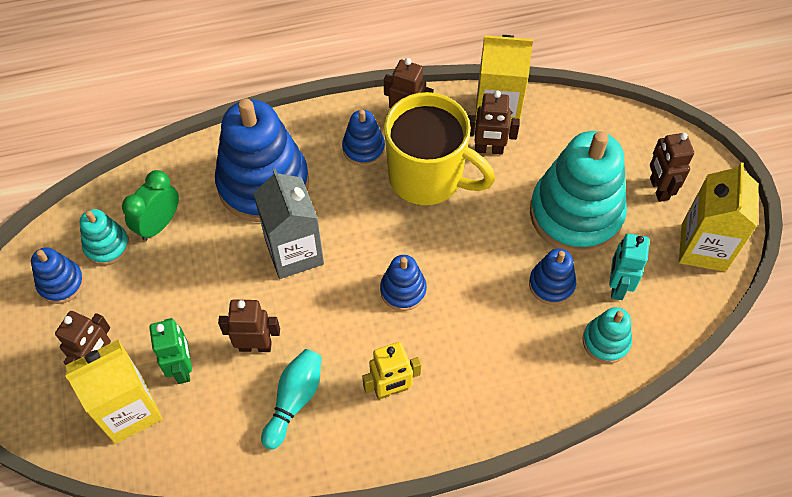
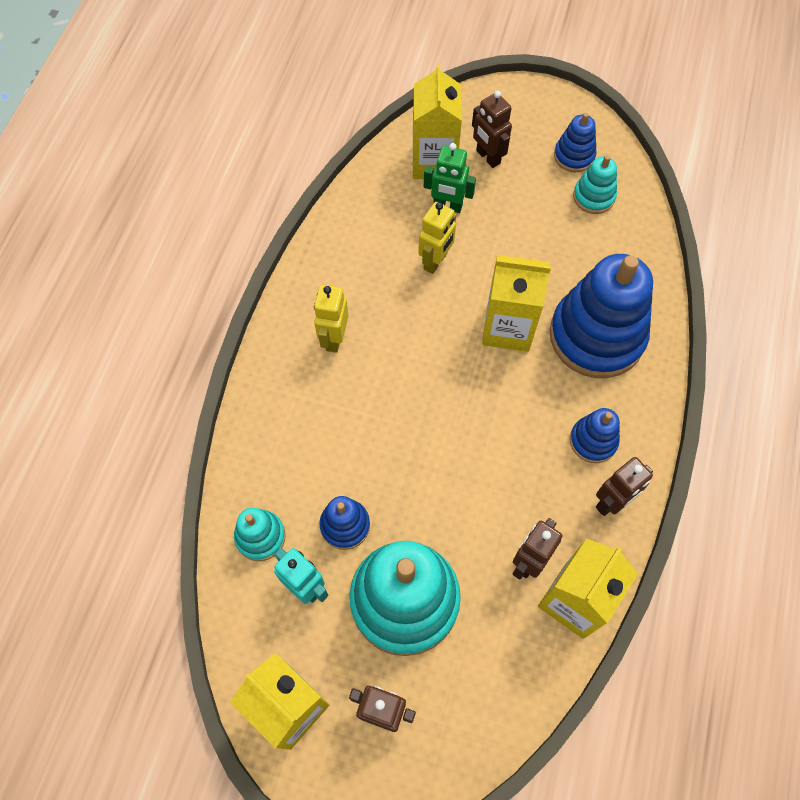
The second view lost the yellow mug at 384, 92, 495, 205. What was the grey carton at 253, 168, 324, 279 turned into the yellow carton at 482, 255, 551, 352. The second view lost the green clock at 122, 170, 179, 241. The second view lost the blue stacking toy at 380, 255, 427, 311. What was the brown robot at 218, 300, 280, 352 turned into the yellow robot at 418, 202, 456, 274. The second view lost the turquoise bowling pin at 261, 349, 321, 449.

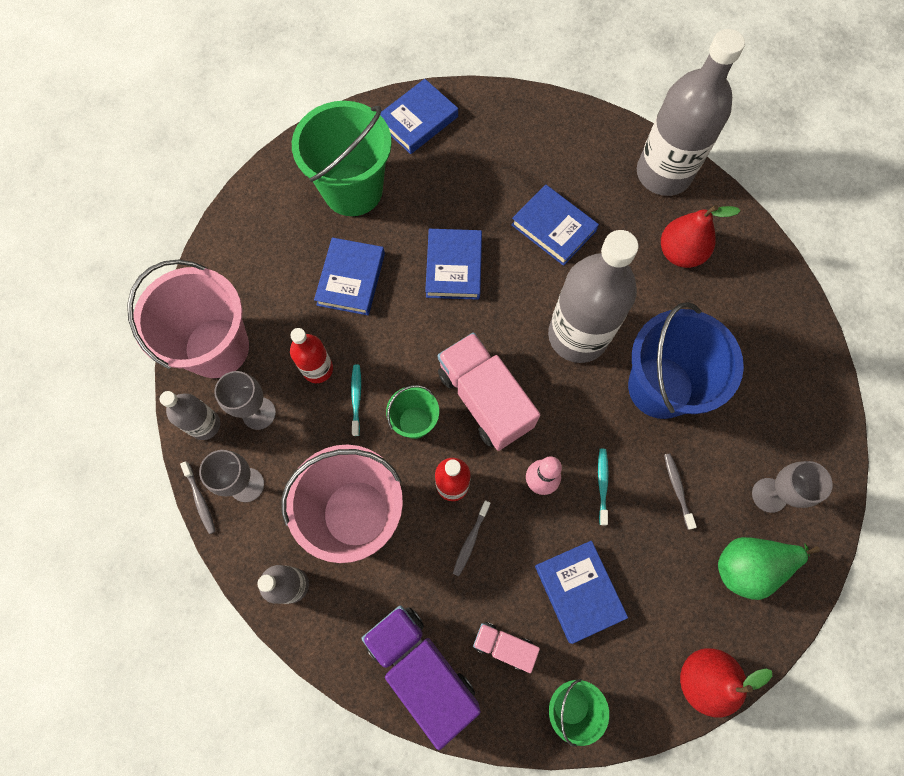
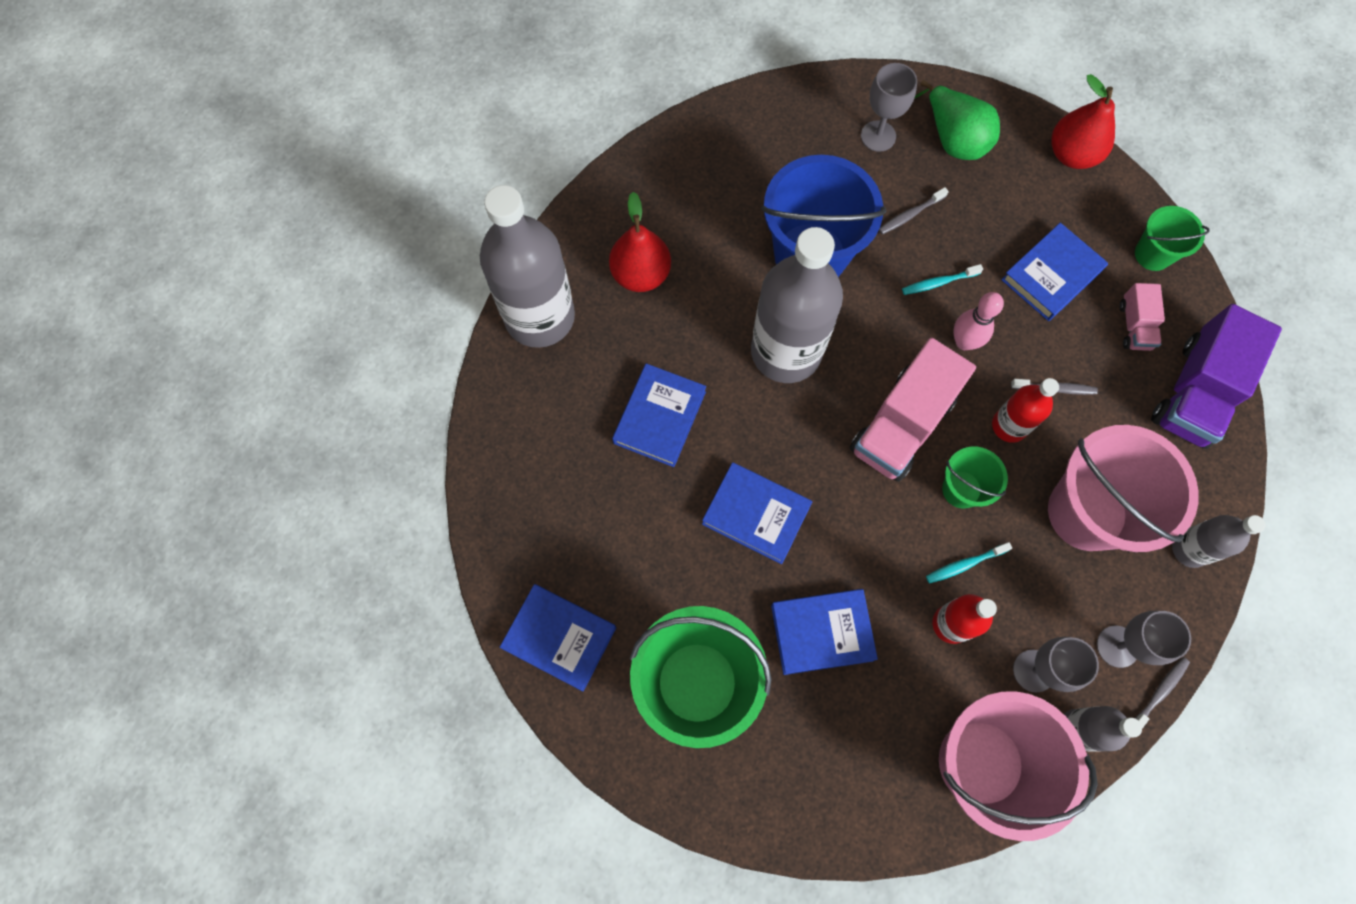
The blue book at 425, 229, 482, 300 ended up facing another way, 45 degrees clockwise from before.

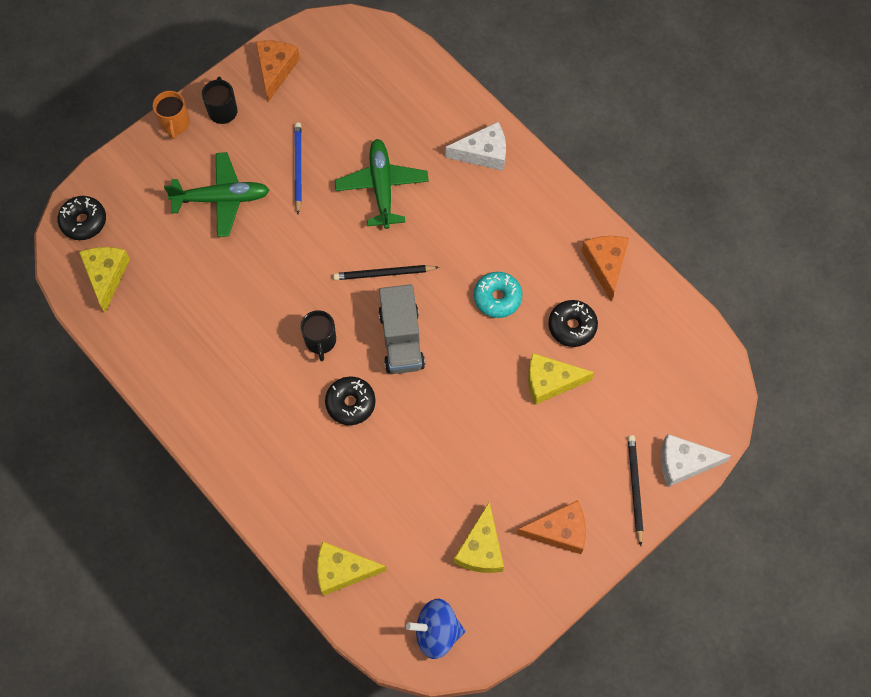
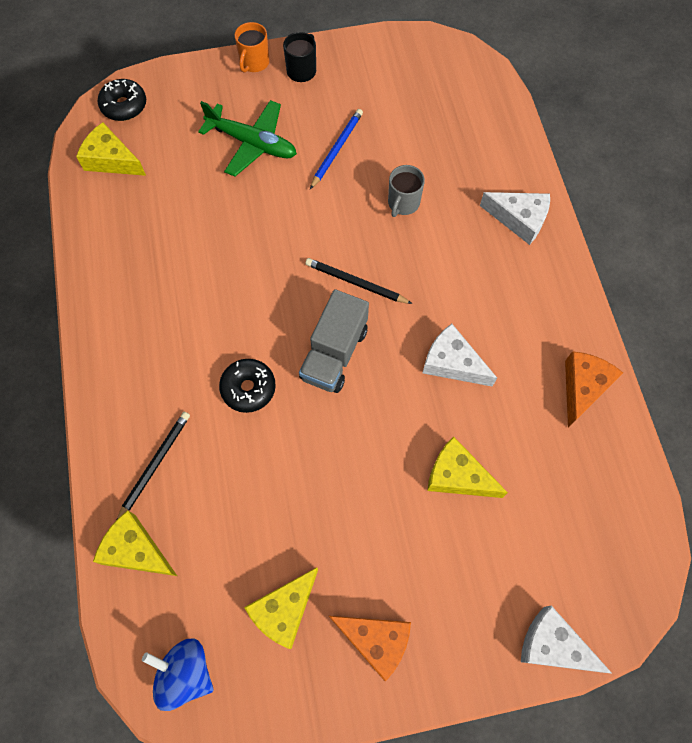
The second view lost the orange cheese at 256, 41, 300, 102. Where the green plane stood at 335, 139, 429, 229, the grey mug came to stand at 388, 165, 425, 217. The yellow cheese at 79, 247, 130, 312 ended up facing another way, 90 degrees counterclockwise from before. Where the turquoise donut stood at 474, 272, 522, 318, the white cheese came to stand at 423, 324, 497, 387. The second view lost the black donut at 548, 300, 598, 347. The second view lost the black mug at 300, 310, 336, 361. The black pencil ended up elsewhere, having gone from 628, 435, 643, 546 to 117, 412, 190, 519.

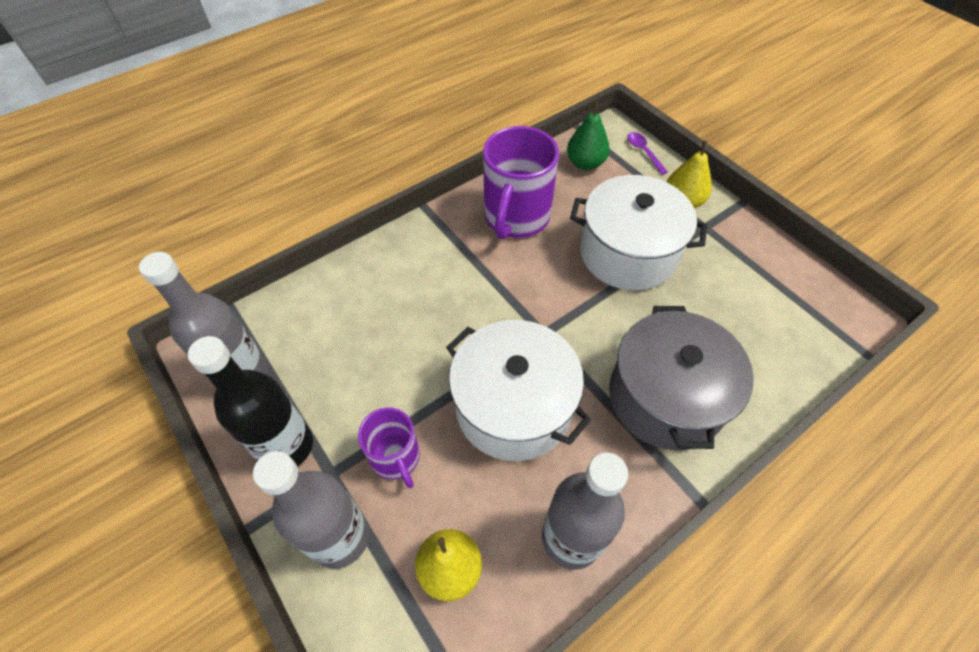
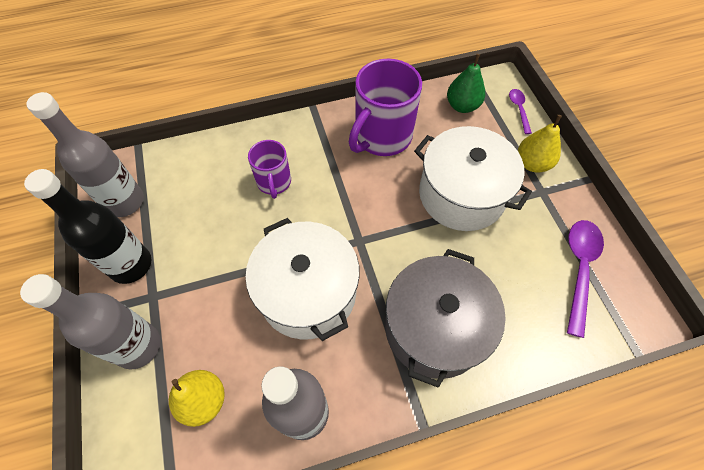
The purple mug ended up elsewhere, having gone from 358, 407, 420, 488 to 248, 140, 291, 199. The second view gained the purple spoon at 567, 220, 604, 338.

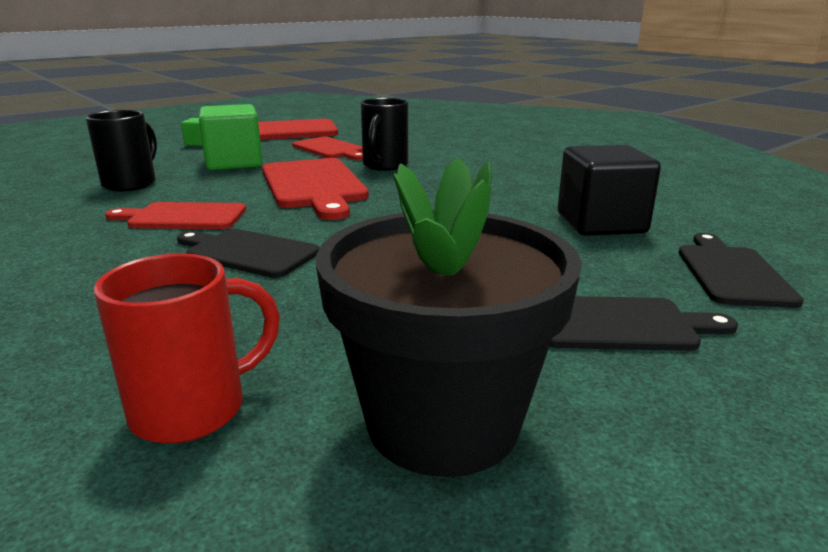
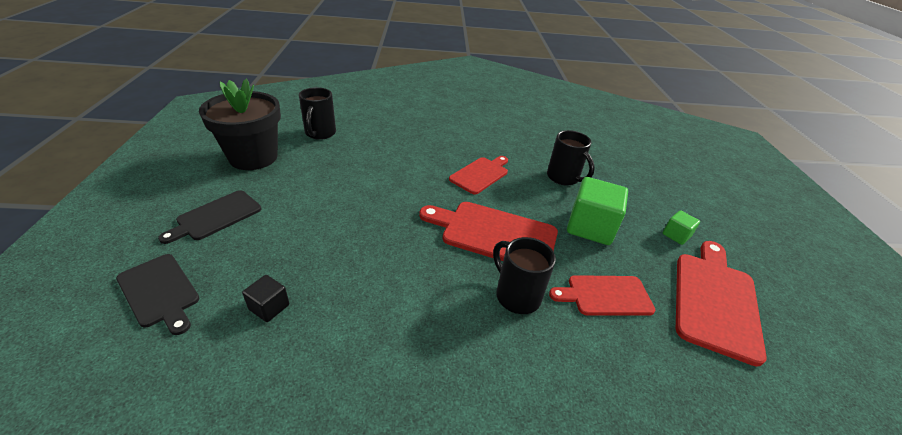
The size of the black cube at 558, 145, 661, 236 changed by a factor of 0.50. The second view lost the black cutting board at 177, 229, 320, 278. What was the red mug at 94, 253, 280, 444 turned into the black mug at 299, 87, 336, 140.

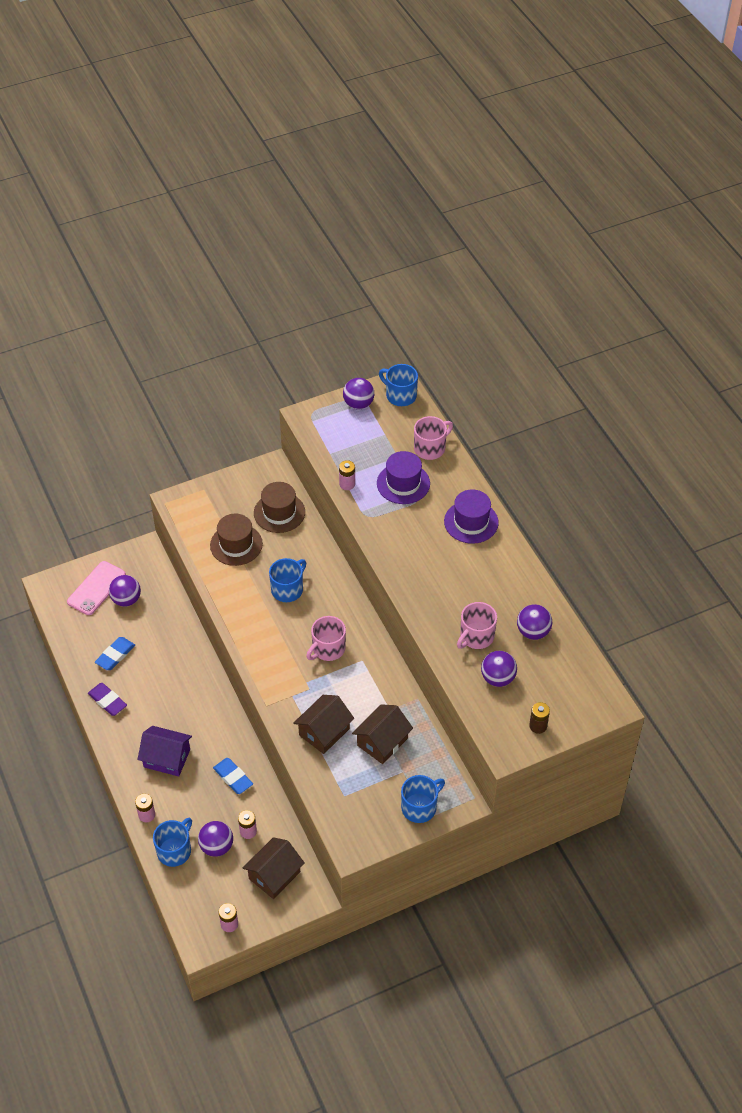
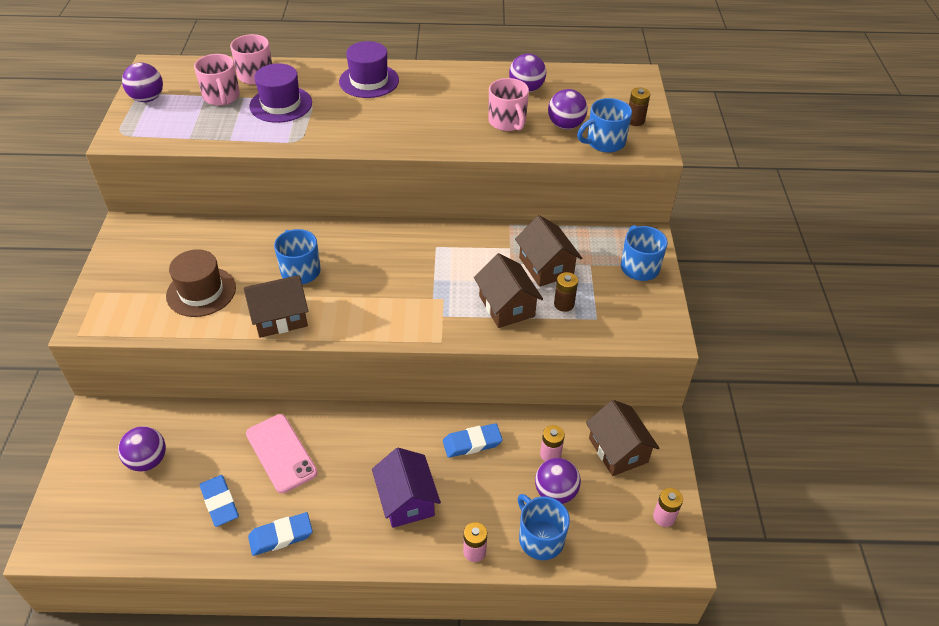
The blue mug ended up elsewhere, having gone from 379, 364, 418, 406 to 577, 98, 632, 153. The second view lost the pink battery at 339, 460, 355, 490. The second view lost the brown hat at 254, 482, 305, 533. The pink phone ended up elsewhere, having gone from 67, 561, 126, 615 to 246, 414, 317, 493. The pink mug ended up elsewhere, having gone from 306, 616, 346, 661 to 194, 54, 240, 106. What was the purple eraser at 88, 683, 127, 716 turned into the blue eraser at 248, 512, 313, 556. The purple house at 137, 726, 192, 777 ended up facing another way, 60 degrees counterclockwise from before. The second view gained the brown battery at 554, 272, 578, 312. The second view gained the brown house at 244, 275, 308, 338.

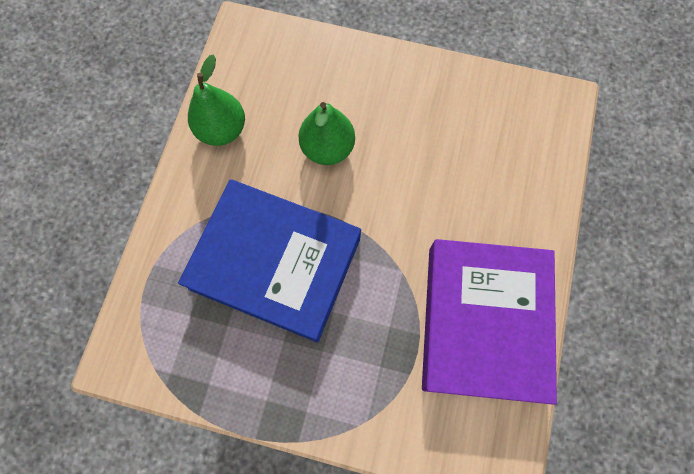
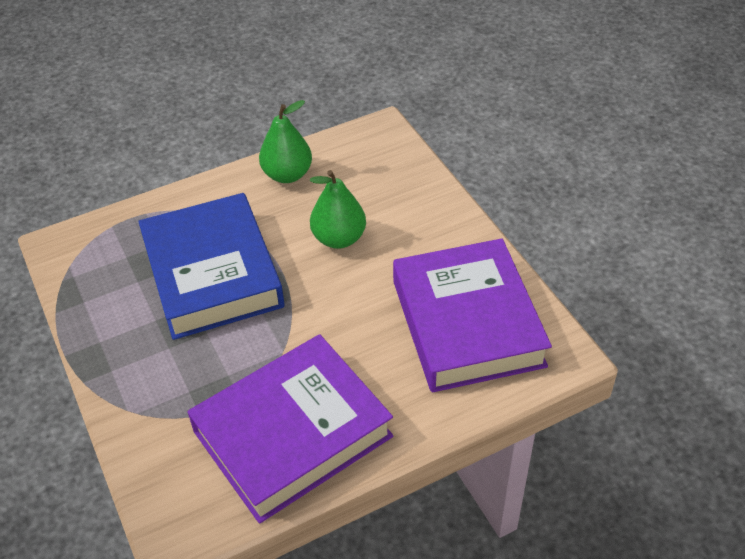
The second view gained the purple book at 393, 238, 552, 392.

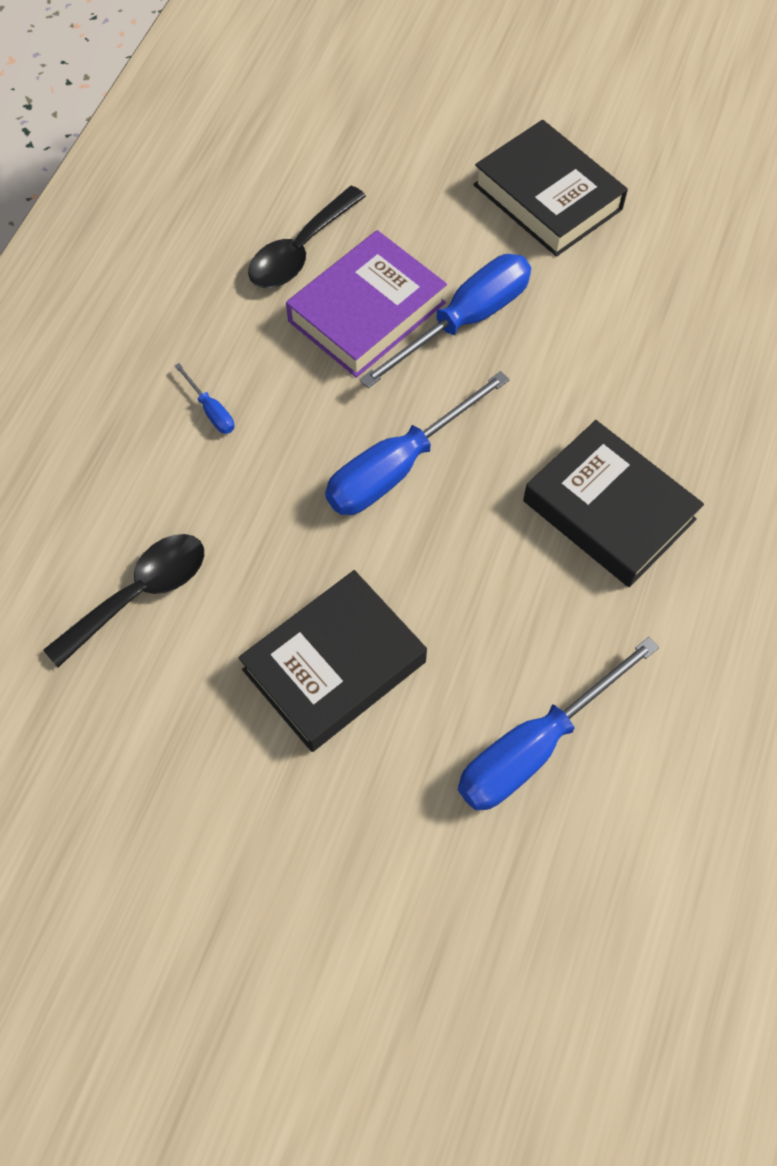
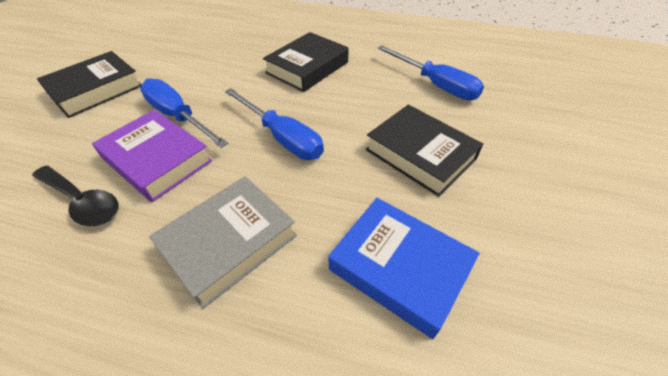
Where the blue screwdriver stood at 175, 363, 234, 434, the grey book came to stand at 149, 176, 297, 309. Where the black spoon stood at 43, 534, 204, 667, the blue book came to stand at 328, 198, 480, 339.

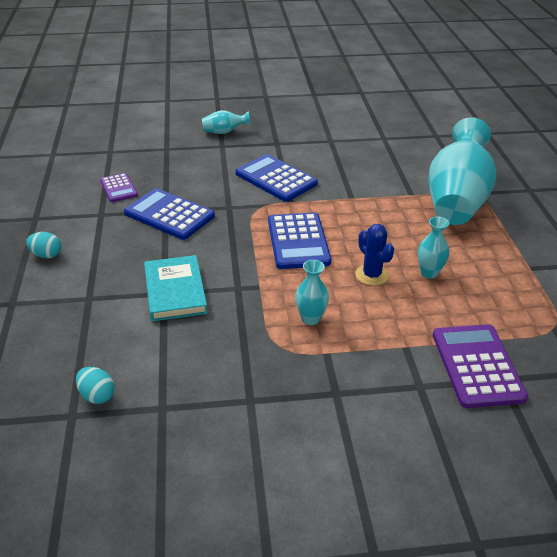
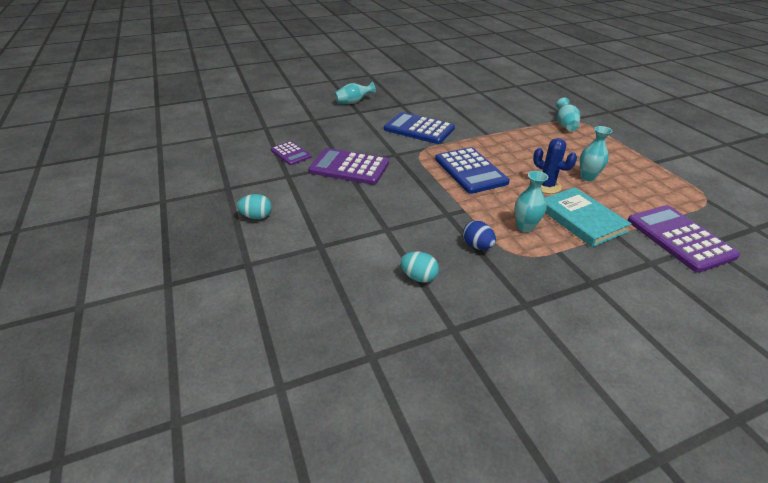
The size of the turquoise vase at 428, 117, 496, 225 changed by a factor of 0.42. What was the blue calculator at 124, 188, 215, 240 turned into the purple calculator at 308, 148, 389, 185. The turquoise book ended up elsewhere, having gone from 144, 255, 207, 322 to 545, 187, 632, 247. The turquoise egg ended up elsewhere, having gone from 76, 367, 115, 404 to 400, 252, 439, 283. The second view gained the blue egg at 463, 221, 496, 250.

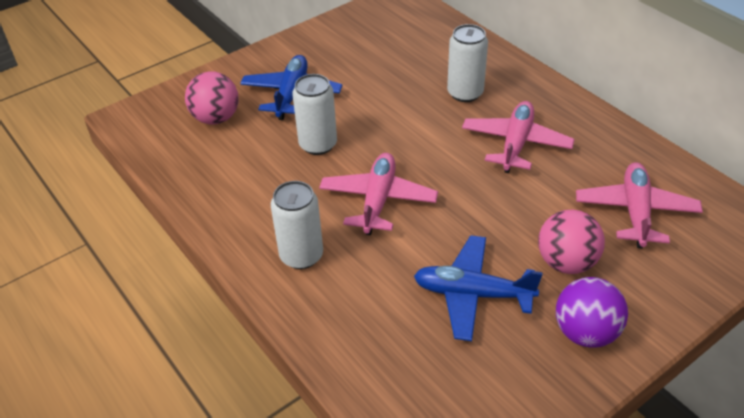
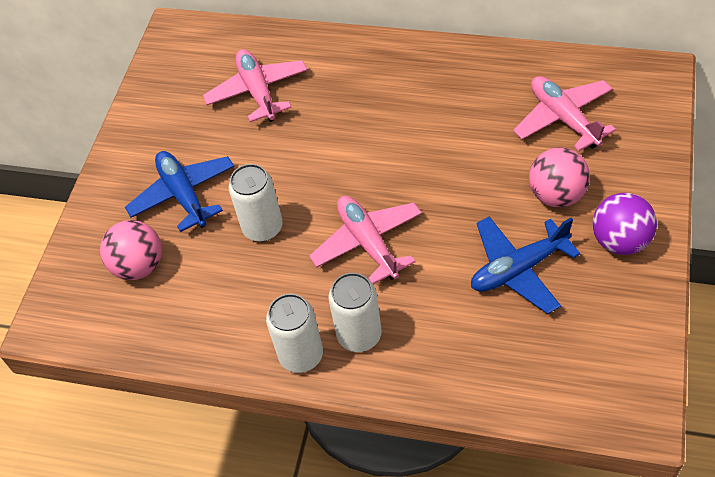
The white can ended up elsewhere, having gone from 447, 24, 488, 102 to 266, 294, 323, 373. The pink plane ended up elsewhere, having gone from 462, 101, 575, 173 to 203, 49, 308, 122.

